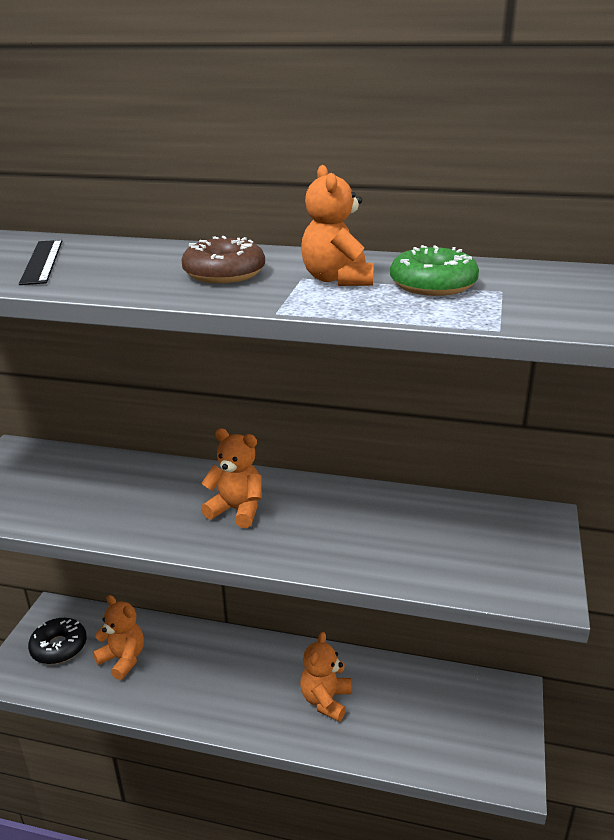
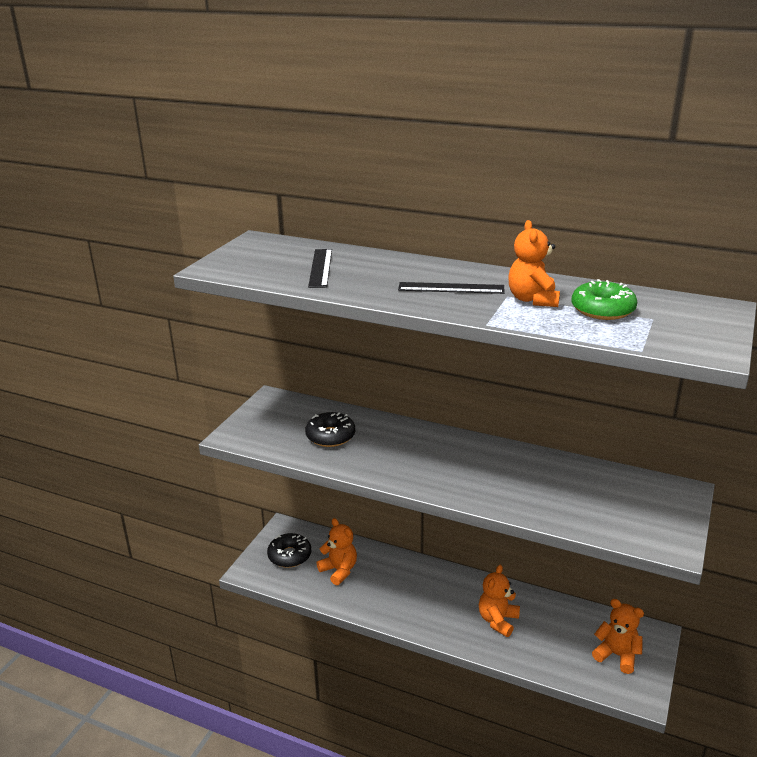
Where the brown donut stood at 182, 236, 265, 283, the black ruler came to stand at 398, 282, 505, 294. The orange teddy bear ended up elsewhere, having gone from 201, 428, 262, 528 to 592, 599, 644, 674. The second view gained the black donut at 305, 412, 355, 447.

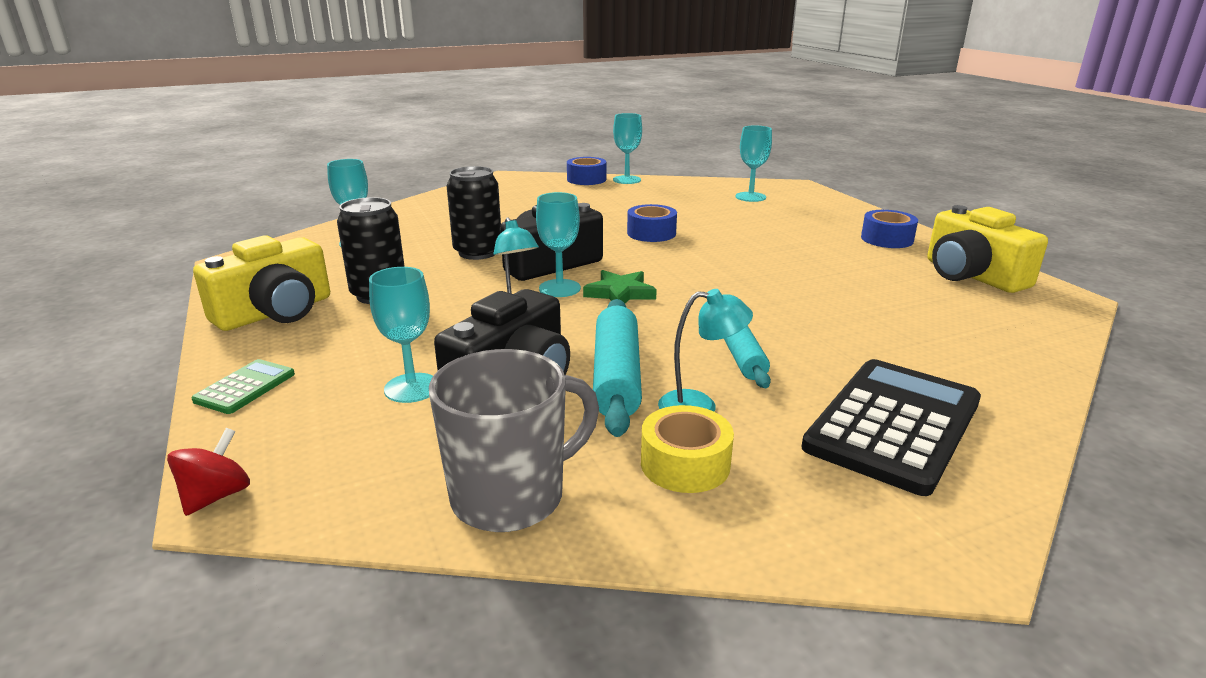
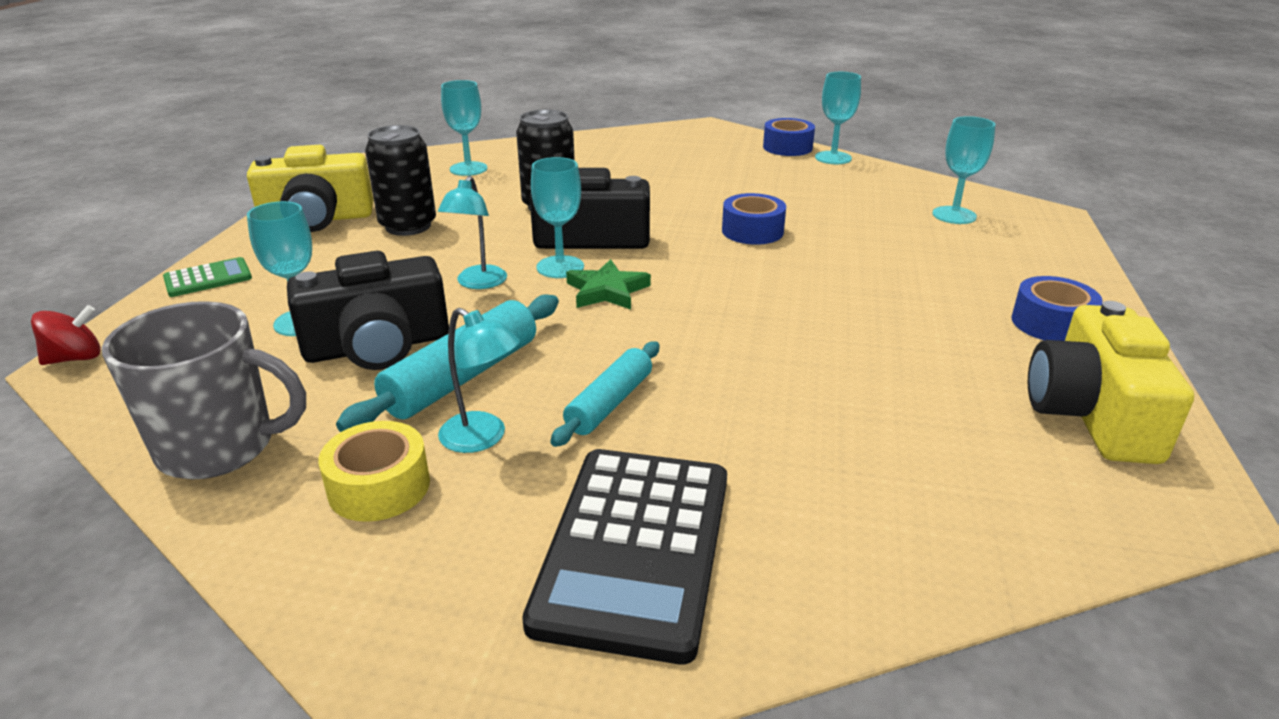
The black calculator at 802, 359, 981, 496 ended up facing another way, 120 degrees clockwise from before.

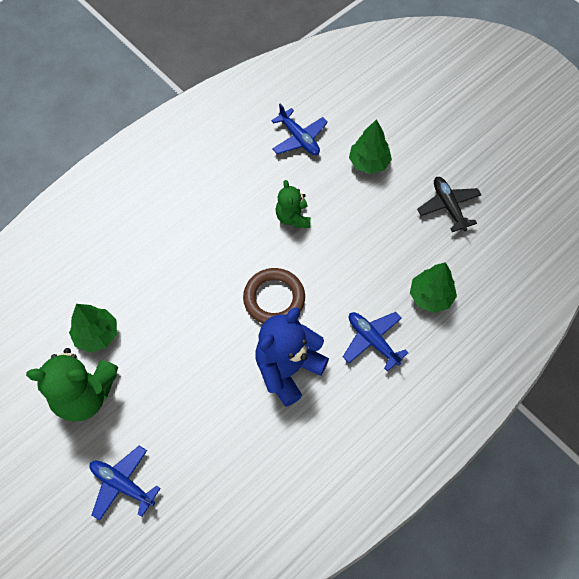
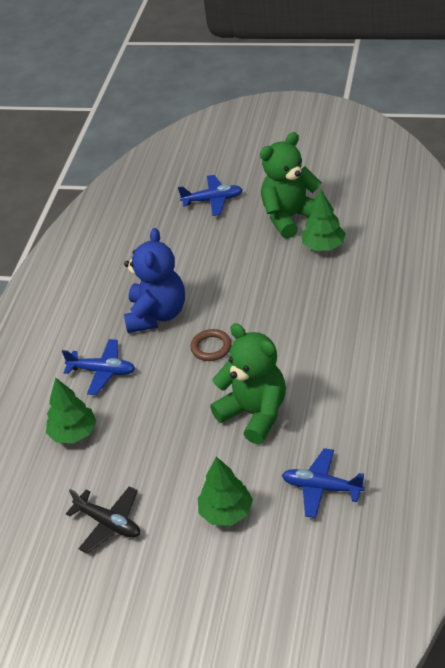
The size of the green teddy bear at 276, 180, 311, 228 changed by a factor of 1.73. The size of the brown ring at 243, 268, 305, 324 changed by a factor of 0.64.

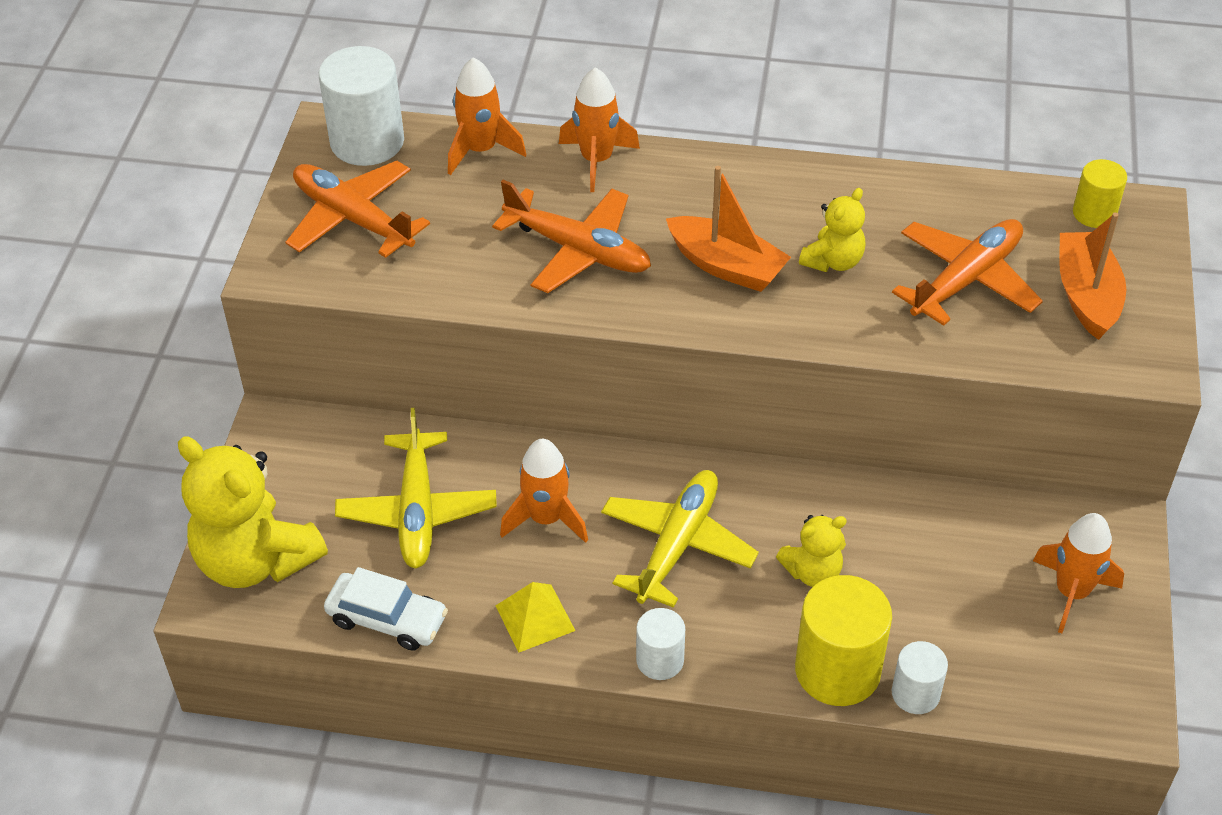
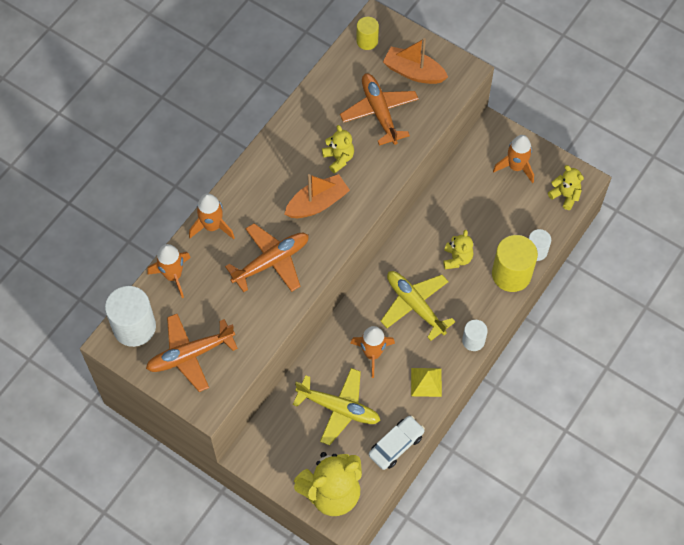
The second view gained the yellow teddy bear at 548, 165, 584, 210.

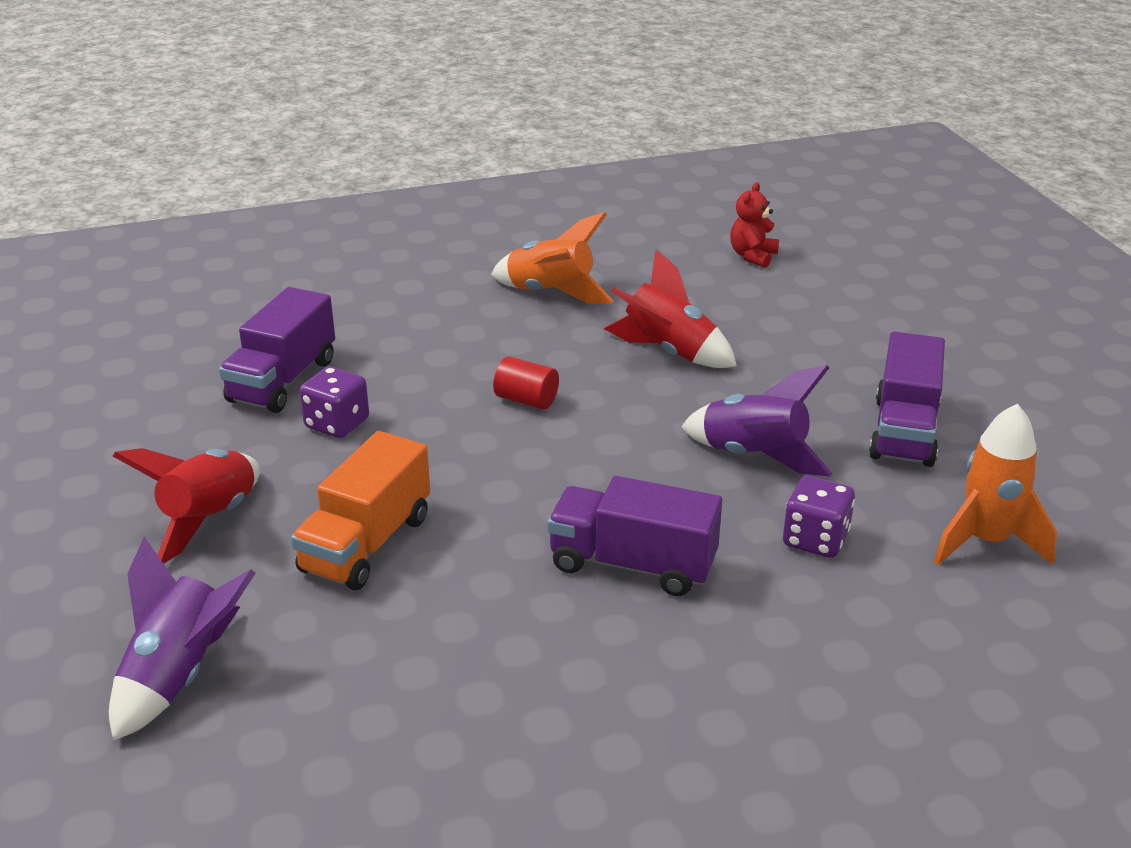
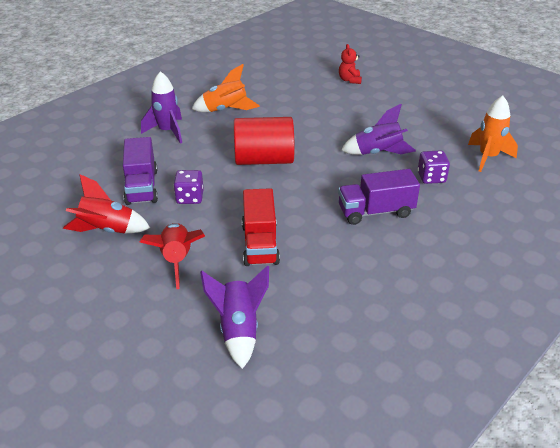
The red teddy bear ended up elsewhere, having gone from 730, 182, 779, 268 to 339, 44, 362, 84. The red rocket ended up elsewhere, having gone from 604, 249, 737, 368 to 63, 174, 150, 234. The second view lost the purple truck at 869, 332, 945, 467. The size of the red cylinder at 493, 356, 559, 410 changed by a factor of 2.20. What was the orange truck at 291, 431, 430, 590 turned into the red truck at 242, 188, 280, 266. The second view gained the purple rocket at 141, 71, 182, 144.

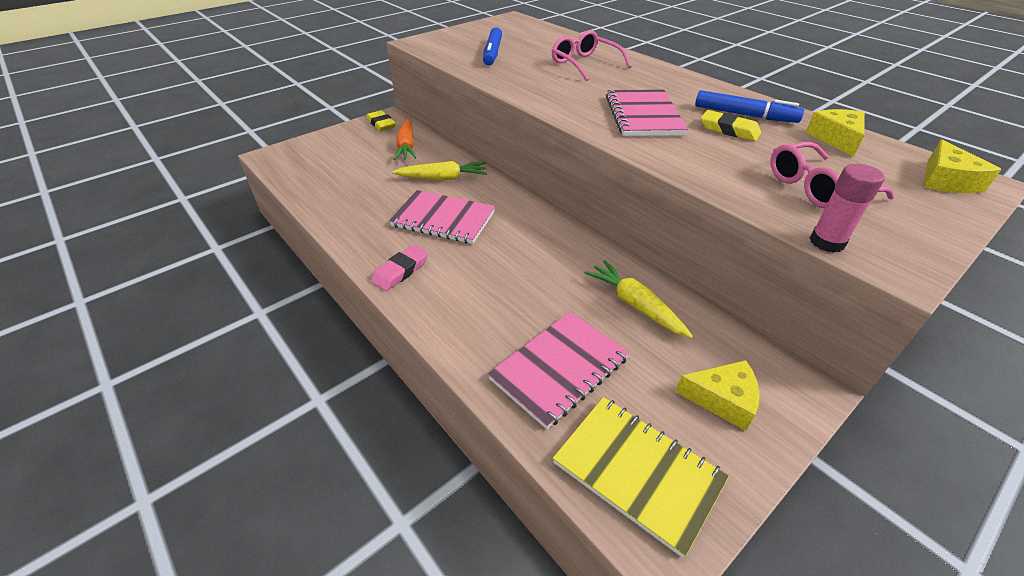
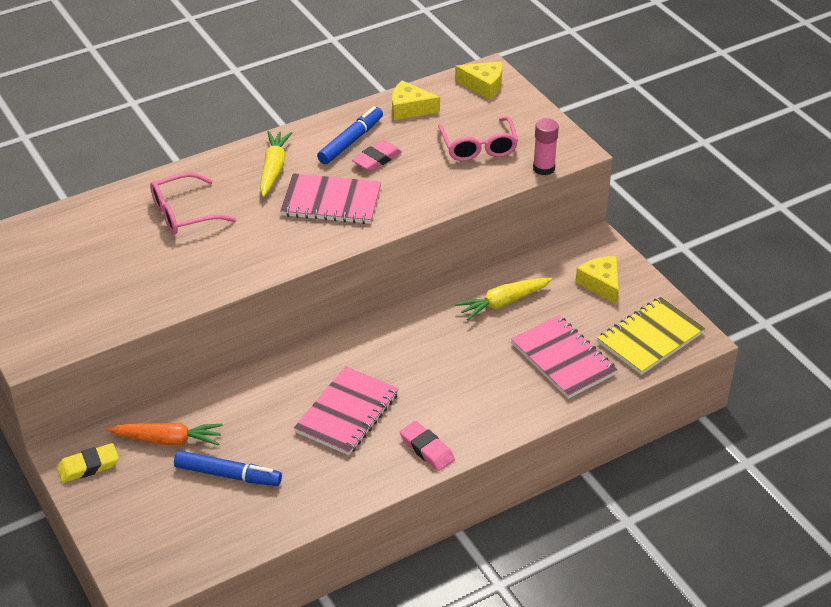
The blue marker ended up elsewhere, having gone from 483, 27, 502, 66 to 174, 451, 282, 486. What was the yellow eraser at 701, 110, 761, 141 turned into the pink eraser at 352, 140, 402, 172. The yellow carrot ended up elsewhere, having gone from 392, 161, 487, 180 to 260, 131, 292, 197. The yellow cheese at 675, 360, 760, 431 ended up facing another way, 45 degrees counterclockwise from before.

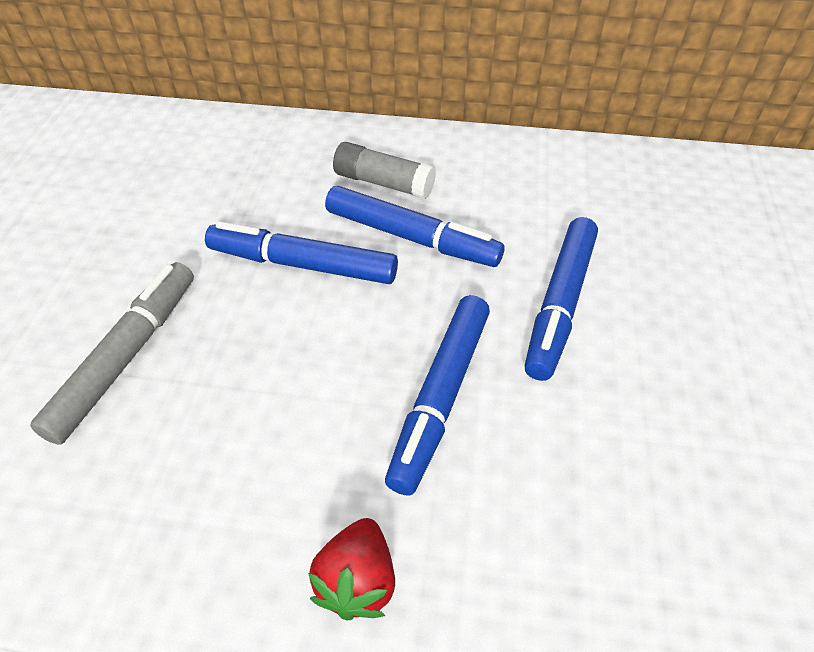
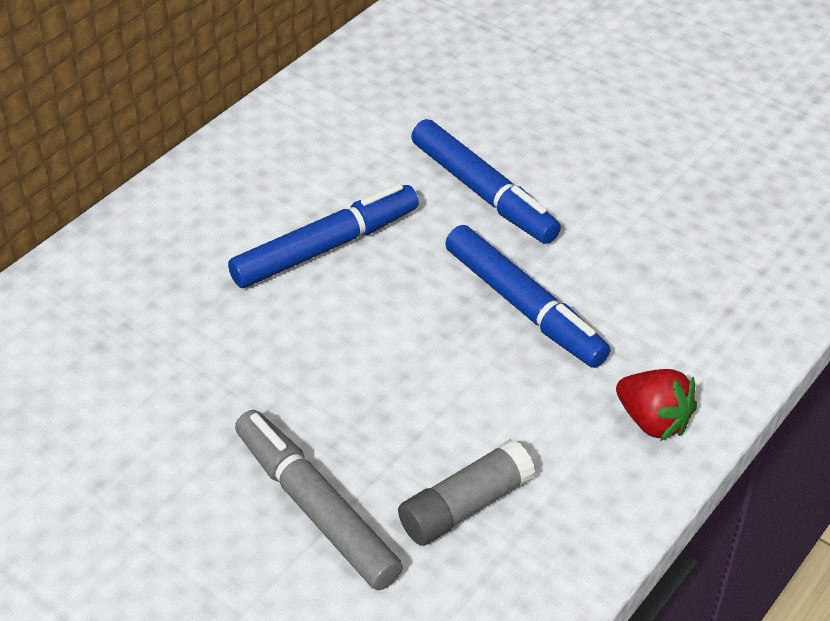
The grey glue stick ended up elsewhere, having gone from 333, 142, 436, 199 to 398, 439, 535, 546. The second view lost the blue marker at 205, 222, 398, 284.

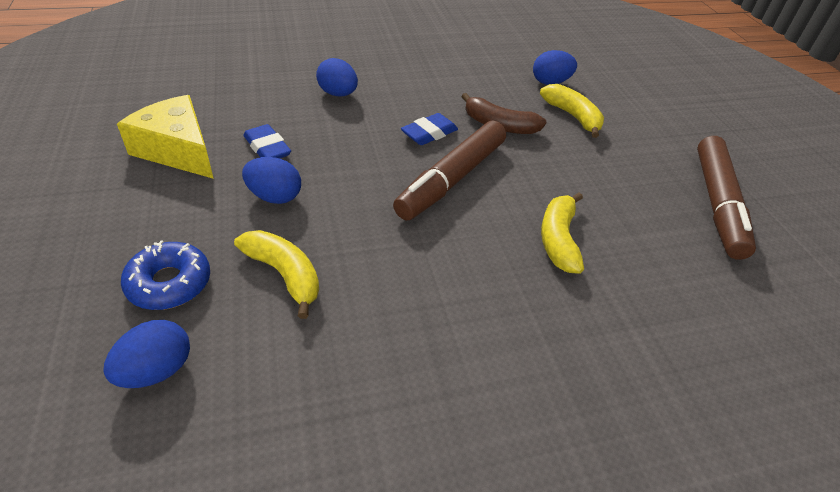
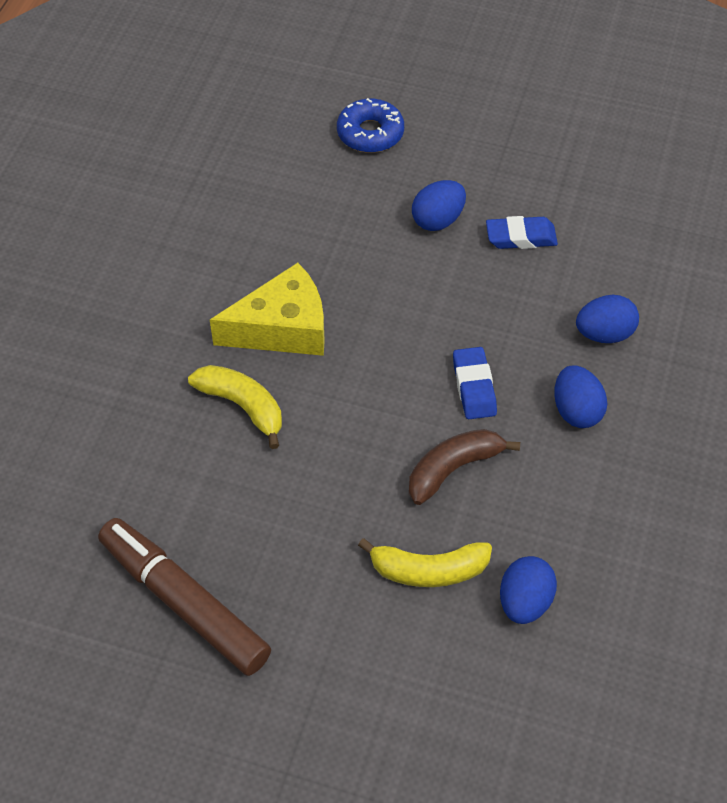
The yellow cheese ended up elsewhere, having gone from 117, 95, 214, 179 to 210, 263, 325, 356. The second view lost the brown marker at 393, 121, 506, 220. The second view lost the yellow banana at 234, 230, 319, 319. The blue egg ended up elsewhere, having gone from 103, 320, 190, 388 to 554, 366, 607, 428.

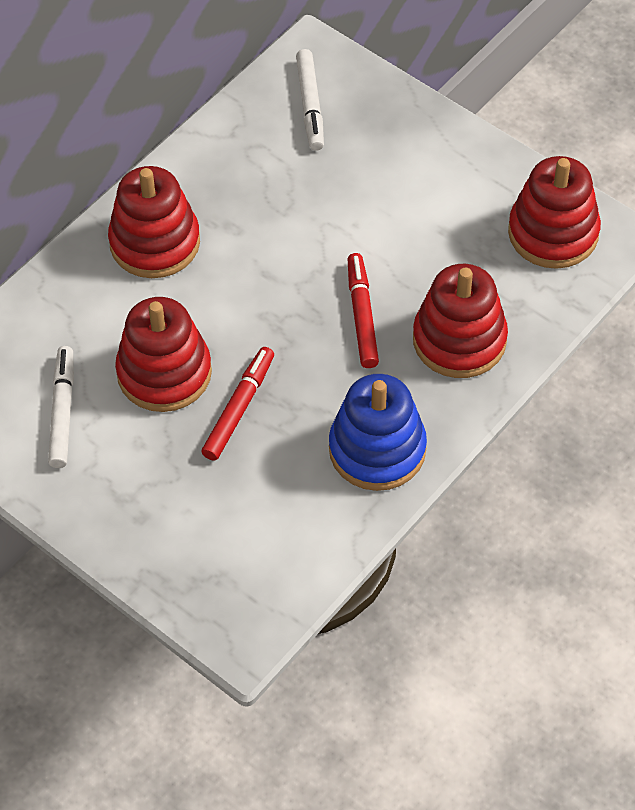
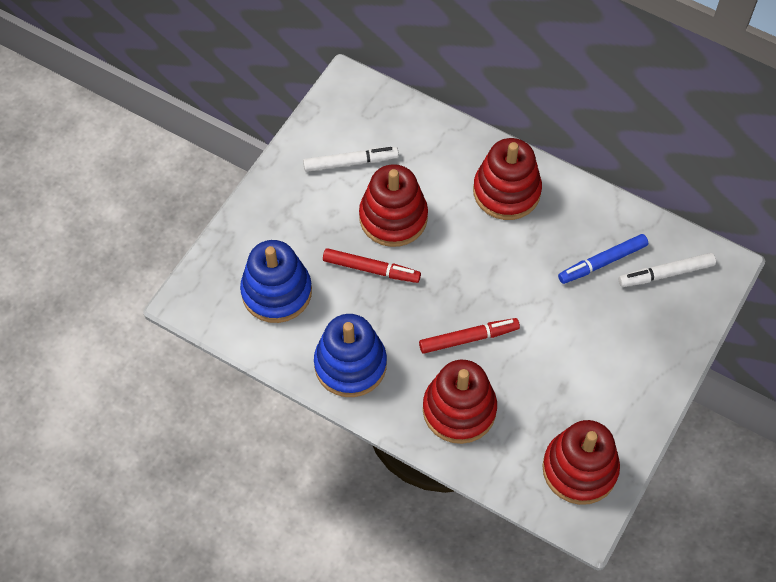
The second view gained the blue marker at 558, 234, 648, 284. The second view gained the blue stacking toy at 240, 240, 312, 323.

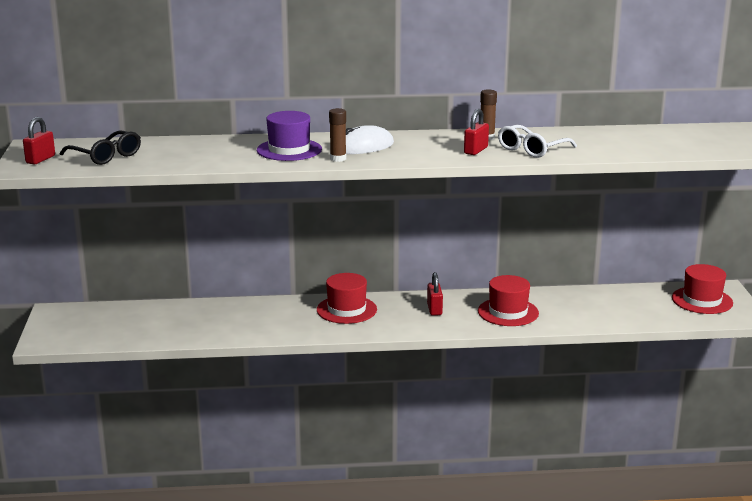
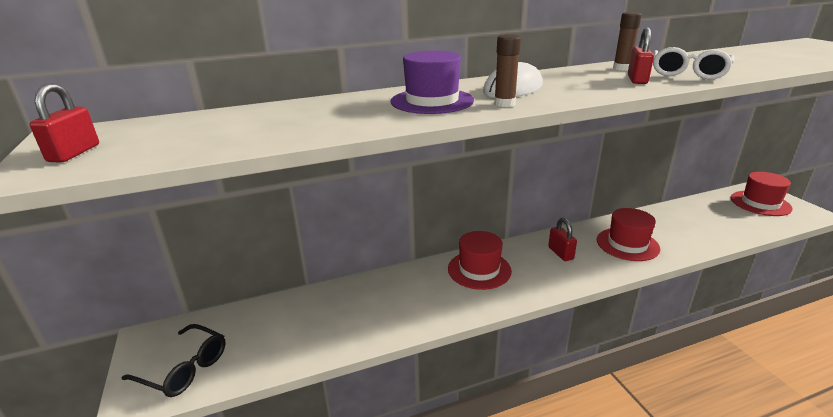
The black glasses ended up elsewhere, having gone from 60, 131, 141, 165 to 122, 324, 226, 397.

